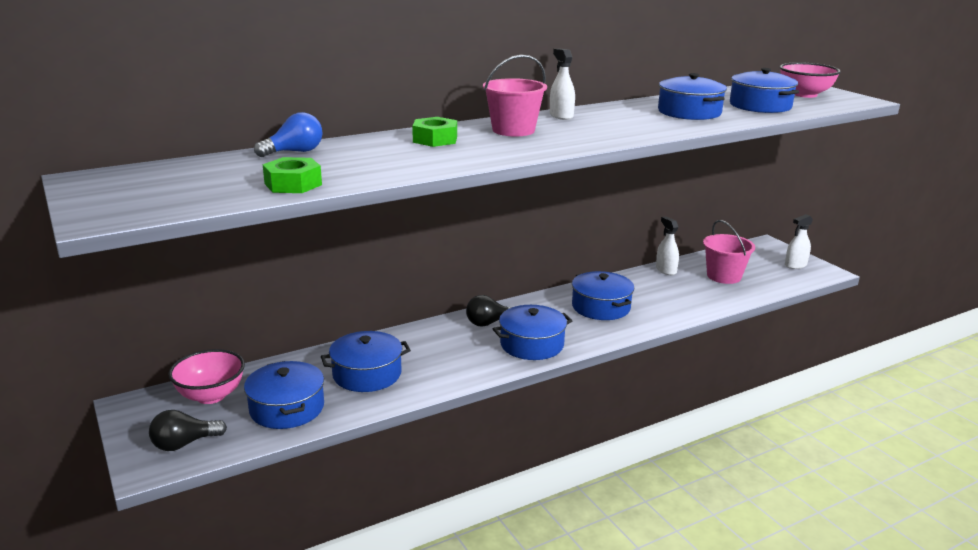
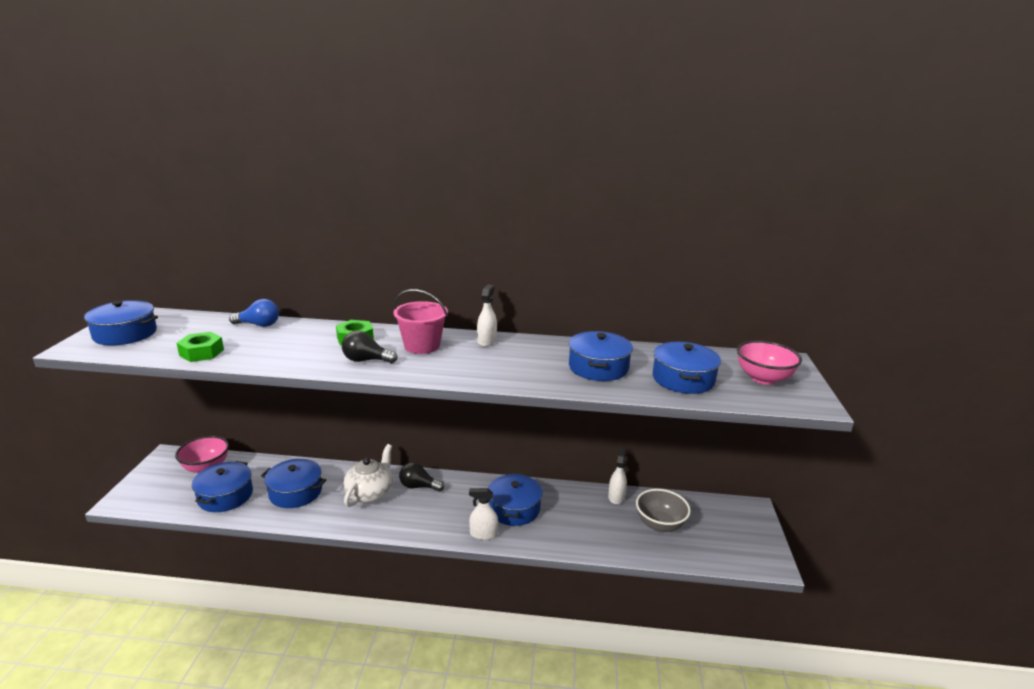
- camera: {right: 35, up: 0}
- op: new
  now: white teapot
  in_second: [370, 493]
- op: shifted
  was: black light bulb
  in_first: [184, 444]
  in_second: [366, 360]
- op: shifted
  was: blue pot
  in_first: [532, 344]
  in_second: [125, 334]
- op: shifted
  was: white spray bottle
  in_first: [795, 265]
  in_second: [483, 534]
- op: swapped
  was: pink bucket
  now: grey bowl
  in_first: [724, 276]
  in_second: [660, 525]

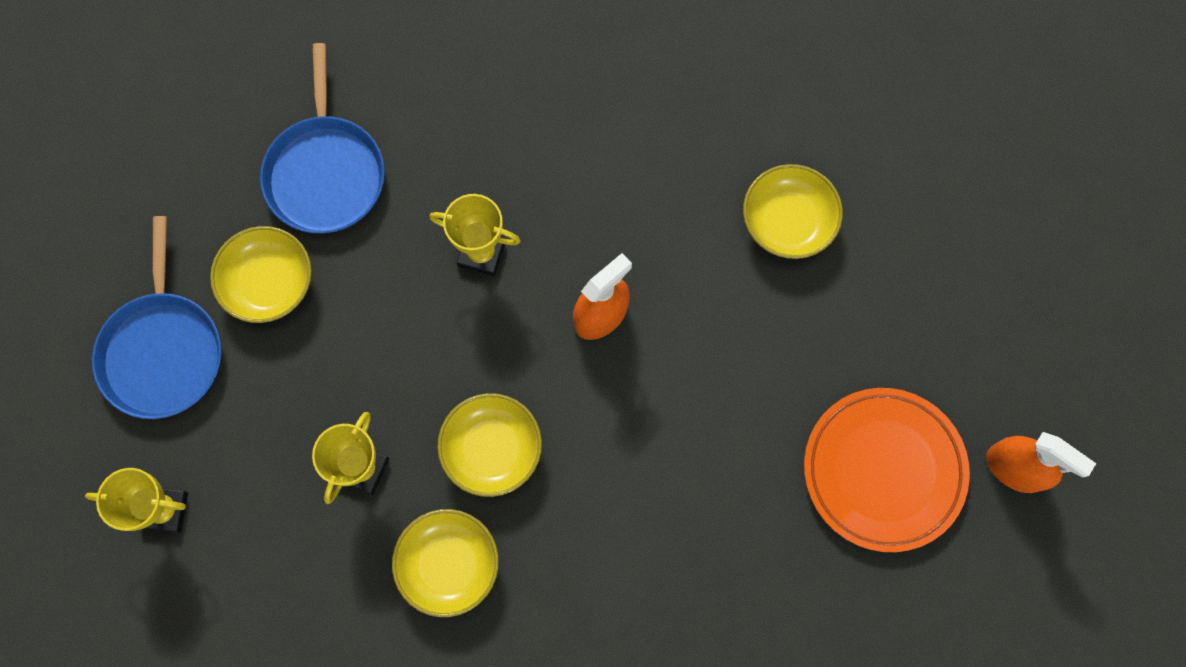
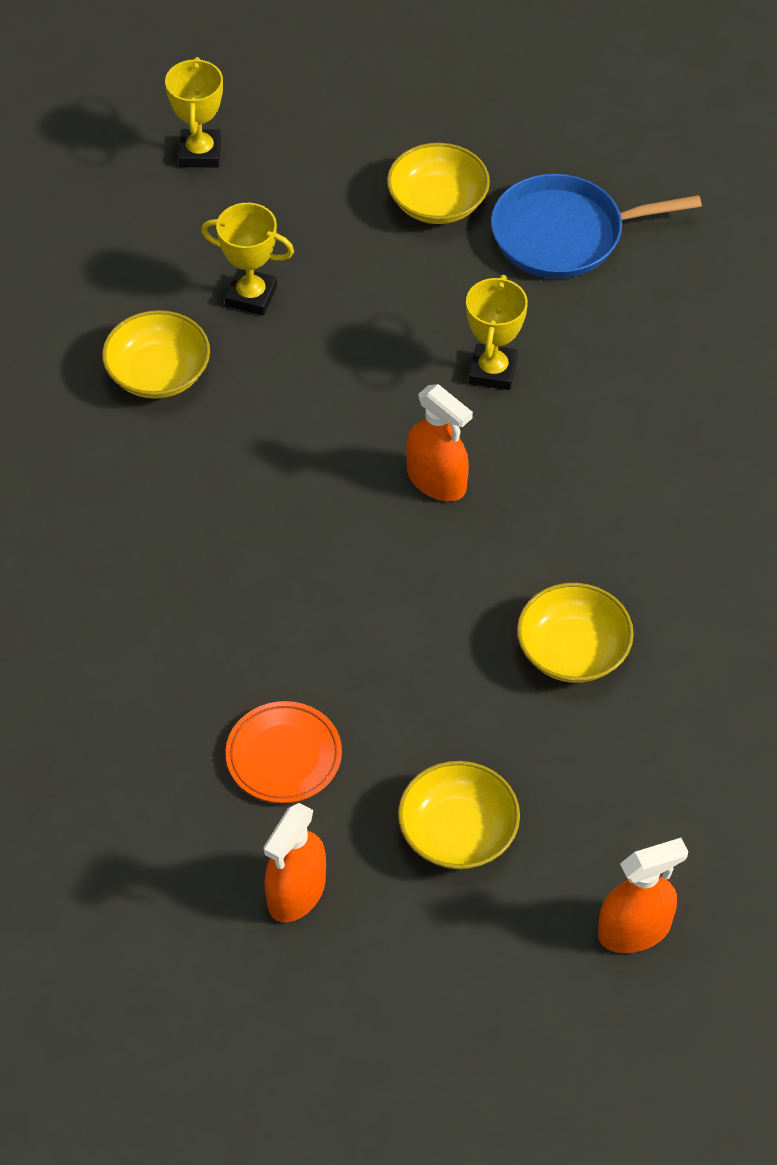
- camera: {right: 85, up: -20}
- op: gone
  was: blue pan
  in_first: [163, 350]
- op: new
  now: orange spray bottle
  in_second: [634, 930]
- op: shifted
  was: yellow bowl
  in_first: [492, 449]
  in_second: [458, 832]
- op: scaled
  was: orange plate
  in_first: [883, 470]
  in_second: [284, 756]
  ratio: 0.61

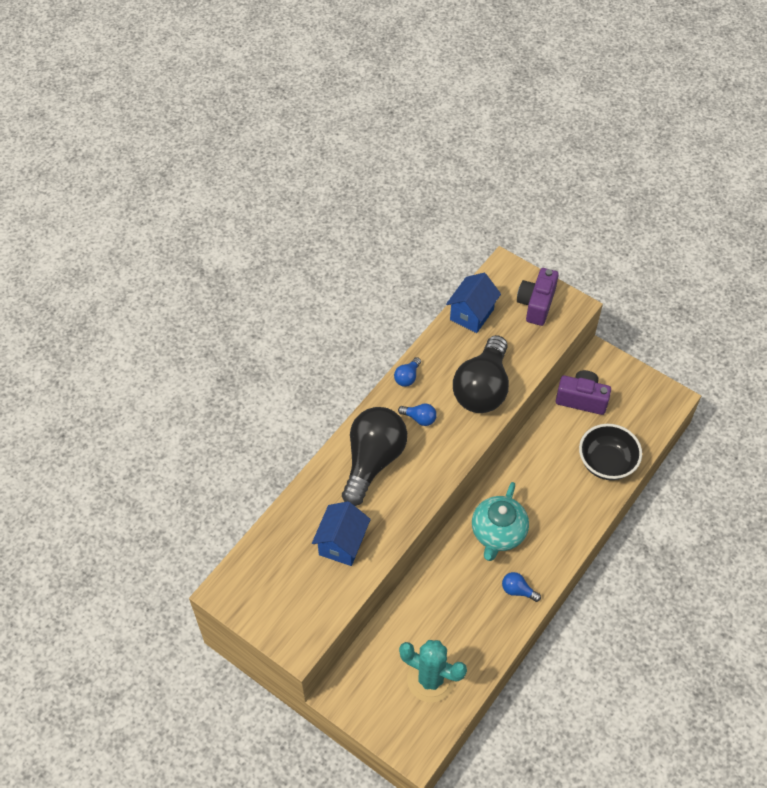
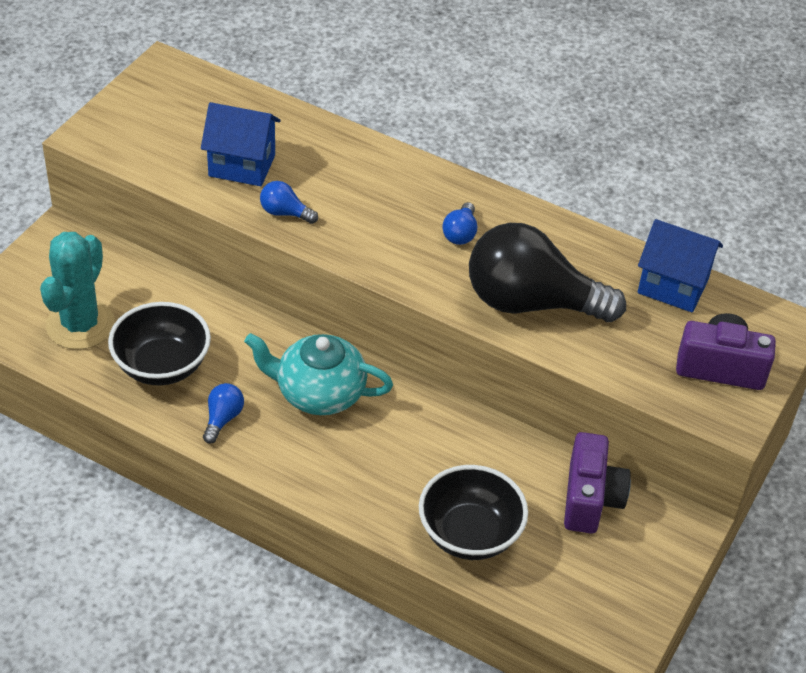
- camera: {right: 80, up: -10}
- op: gone
  was: black light bulb
  in_first: [373, 461]
- op: new
  now: black bowl
  in_second: [162, 366]
- op: shifted
  was: blue light bulb
  in_first: [407, 377]
  in_second: [285, 213]

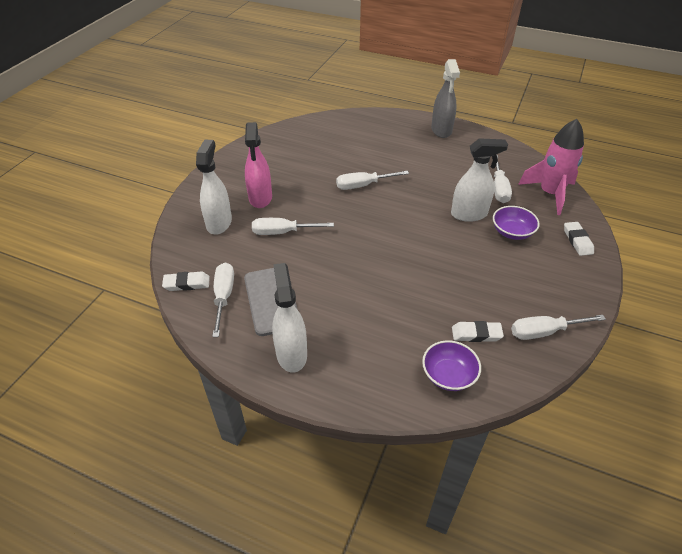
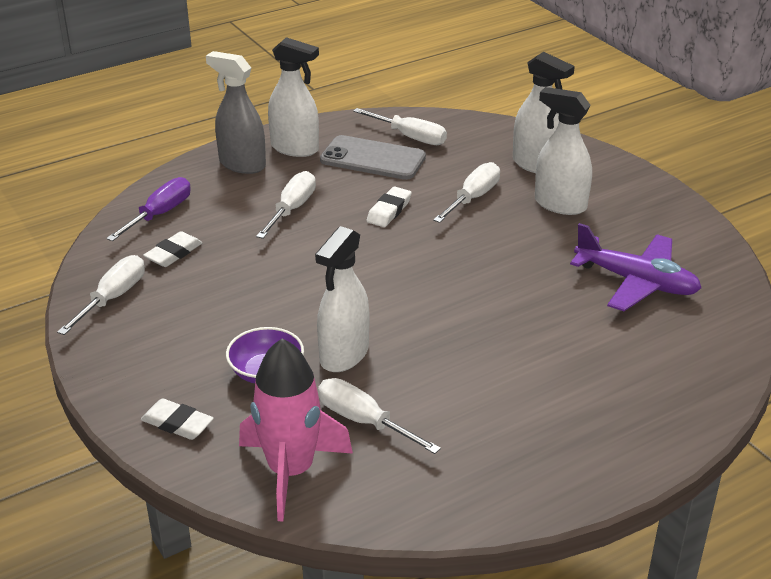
- camera: {right: 125, up: -10}
- op: new
  now: purple plane
  in_second: [636, 282]
- op: shifted
  was: white eraser
  in_first: [187, 284]
  in_second: [389, 211]
- op: shifted
  was: white screwdriver
  in_first: [363, 185]
  in_second: [291, 209]
- op: shifted
  was: grey spray bottle
  in_first: [441, 130]
  in_second: [242, 164]
- op: swapped
  was: purple bowl
  now: purple screwdriver
  in_first: [448, 375]
  in_second: [159, 214]
- op: repainted
  was: pink spray bottle
  now: white spray bottle
  in_first: [260, 198]
  in_second: [560, 204]

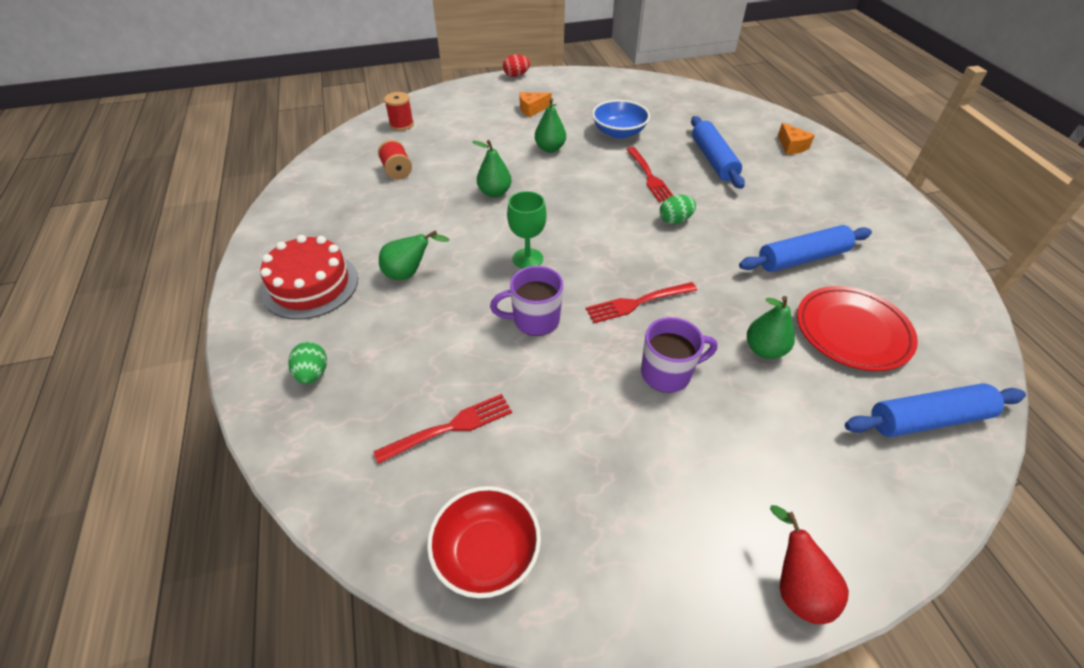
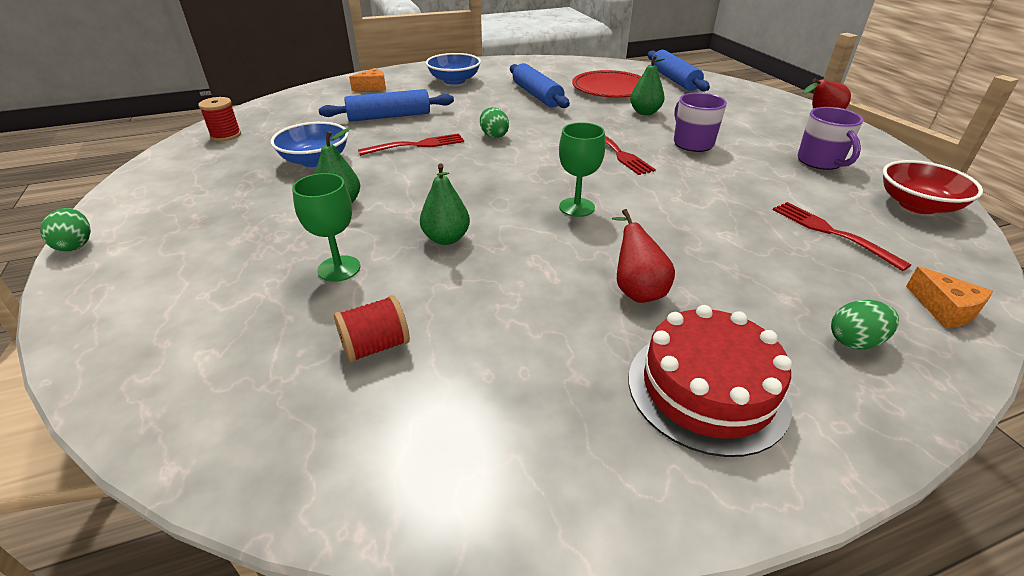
- camera: {right: -95, up: -10}
- op: new
  now: green goblet
  in_second: [339, 268]
- op: new
  now: blue bowl
  in_second: [454, 80]
- op: shifted
  was: red spool
  in_first: [401, 124]
  in_second: [226, 135]
- op: shifted
  was: purple mug
  in_first: [534, 320]
  in_second: [820, 162]
- op: shifted
  was: orange cheese
  in_first: [532, 109]
  in_second: [944, 309]
- op: repainted
  was: green pear
  now: red pear
  in_first: [409, 273]
  in_second: [636, 290]
- op: repainted
  was: red egg
  now: green egg
  in_first: [516, 75]
  in_second: [76, 245]

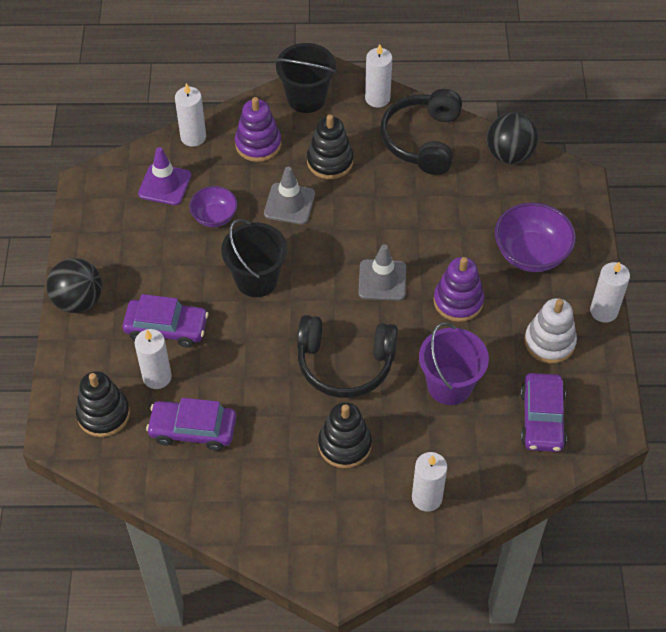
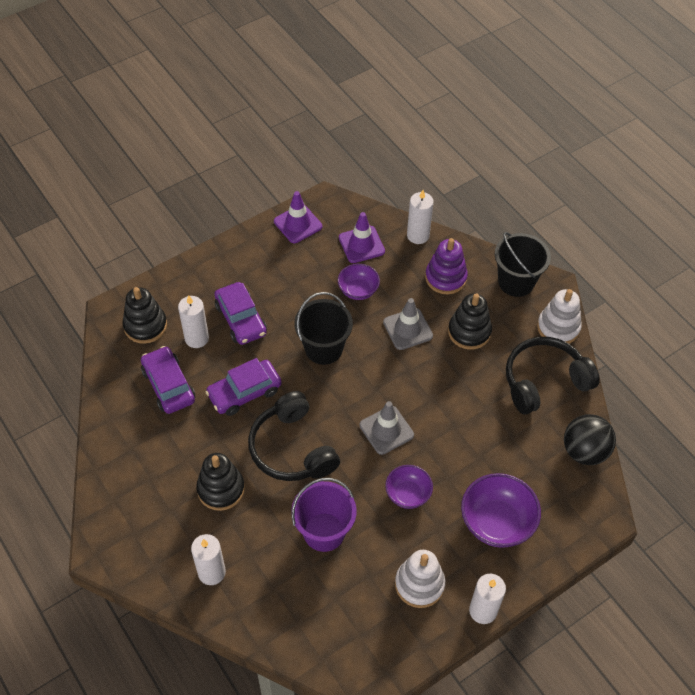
- camera: {right: 55, up: 0}
- op: gone
  was: black ball
  in_first: [78, 300]
- op: new
  now: purple traffic cone
  in_second: [298, 224]
- op: shifted
  was: purple car
  in_first: [542, 419]
  in_second: [244, 392]
- op: swapped
  was: white candle
  now: white stacking toy
  in_first: [377, 98]
  in_second: [558, 327]
- op: swapped
  was: purple stacking toy
  now: purple bowl
  in_first: [458, 301]
  in_second: [408, 494]

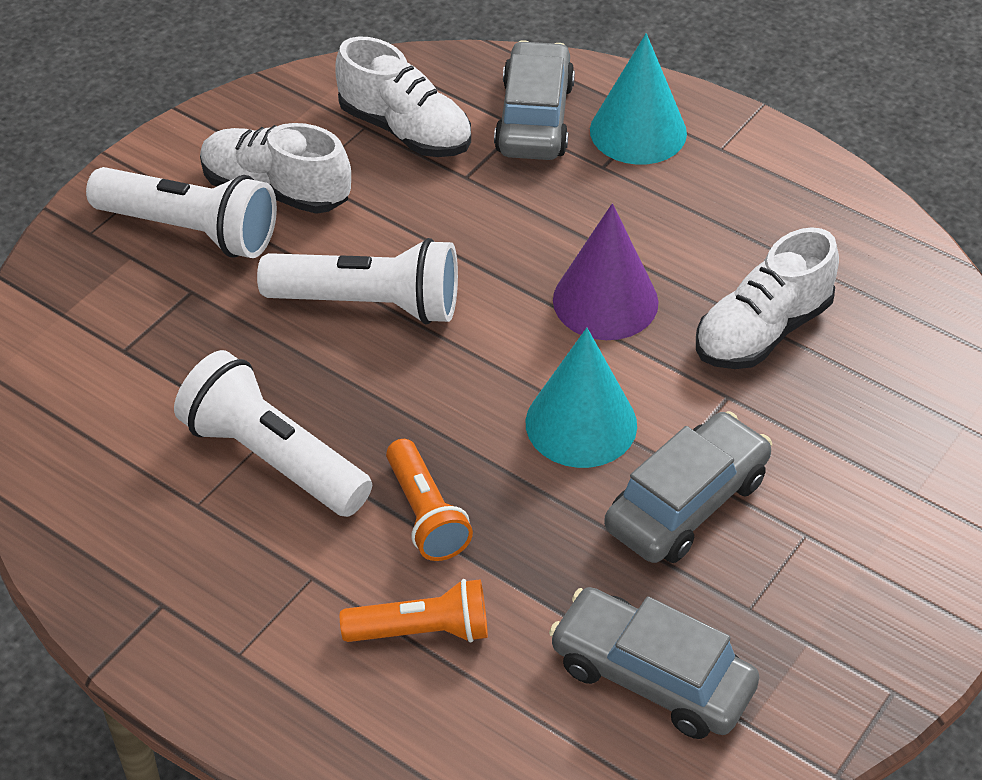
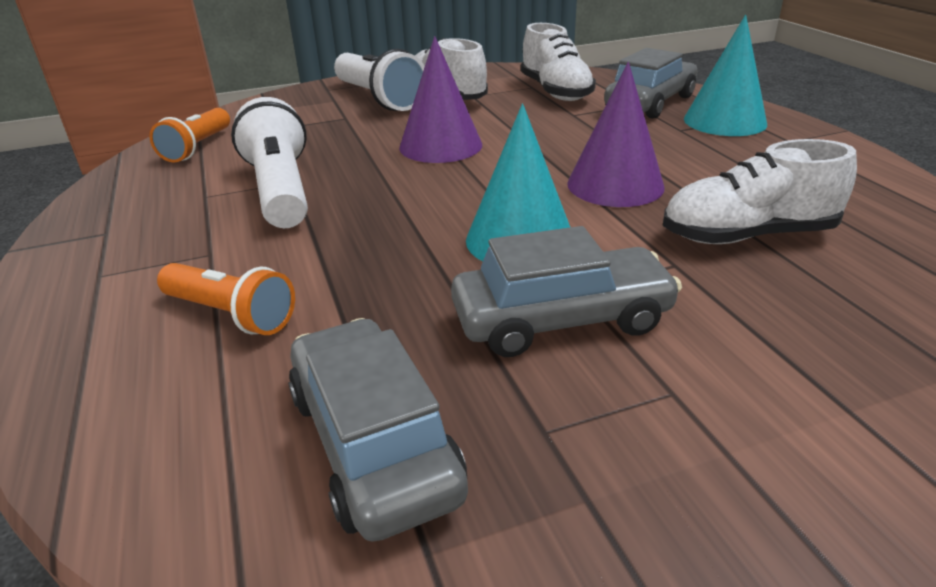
- camera: {right: 35, up: -15}
- op: shifted
  was: orange flashlight
  in_first: [426, 515]
  in_second: [197, 148]
- op: swapped
  was: white flashlight
  now: purple cone
  in_first: [370, 304]
  in_second: [440, 146]

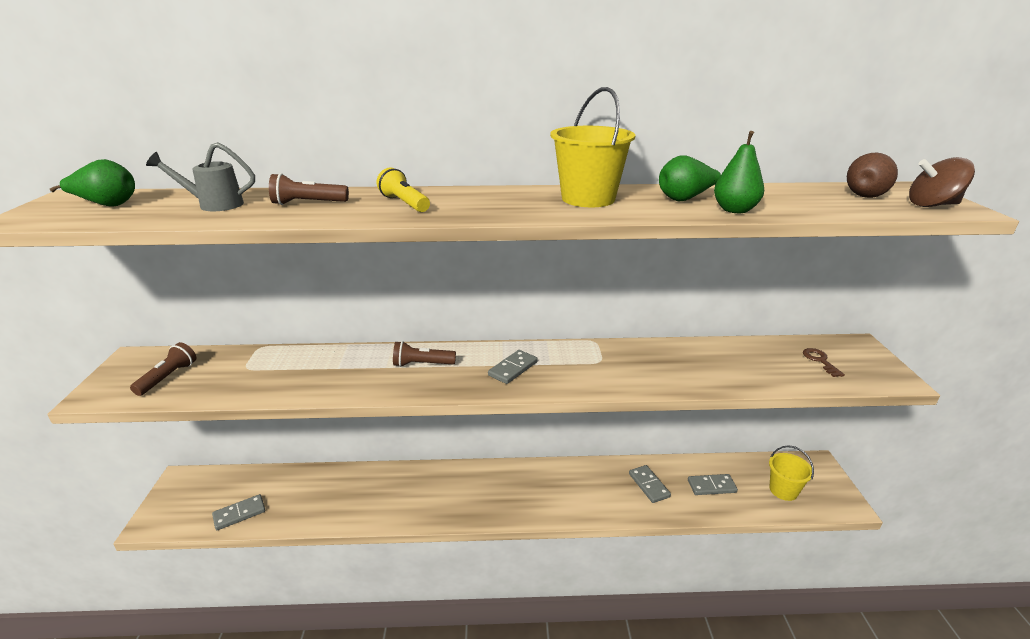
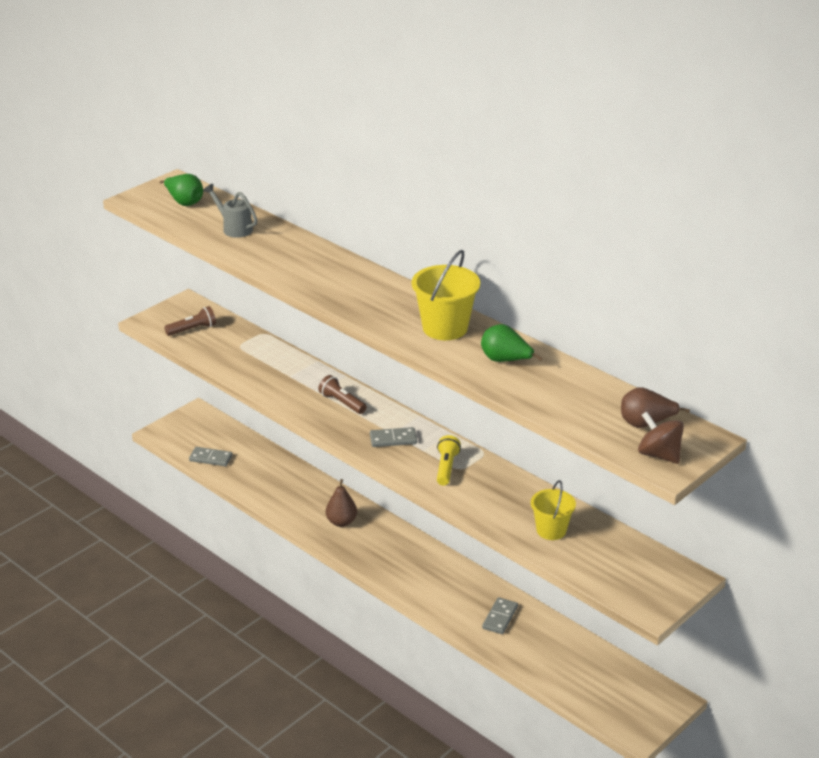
- camera: {right: 45, up: 5}
- op: gone
  was: brown flashlight
  in_first: [307, 203]
- op: gone
  was: grey domino
  in_first: [711, 486]
- op: gone
  was: green pear
  in_first: [734, 210]
- op: gone
  was: brown key
  in_first: [820, 361]
- op: new
  now: brown pear
  in_second: [341, 522]
- op: shifted
  was: yellow flashlight
  in_first: [404, 203]
  in_second: [446, 467]
- op: shifted
  was: yellow bucket
  in_first: [783, 490]
  in_second: [551, 530]

